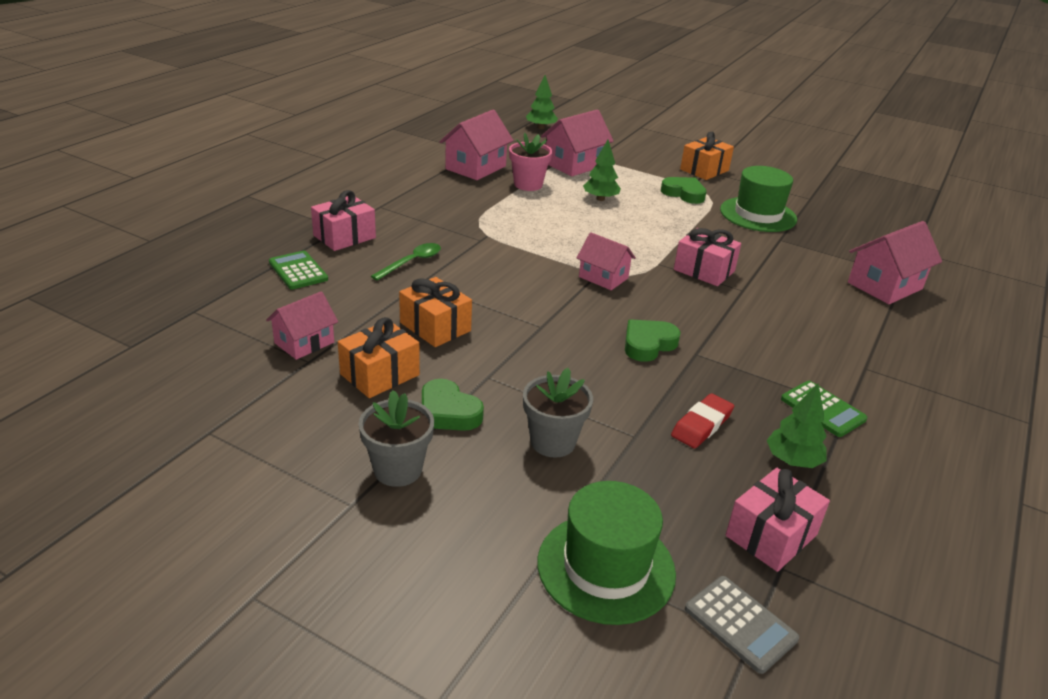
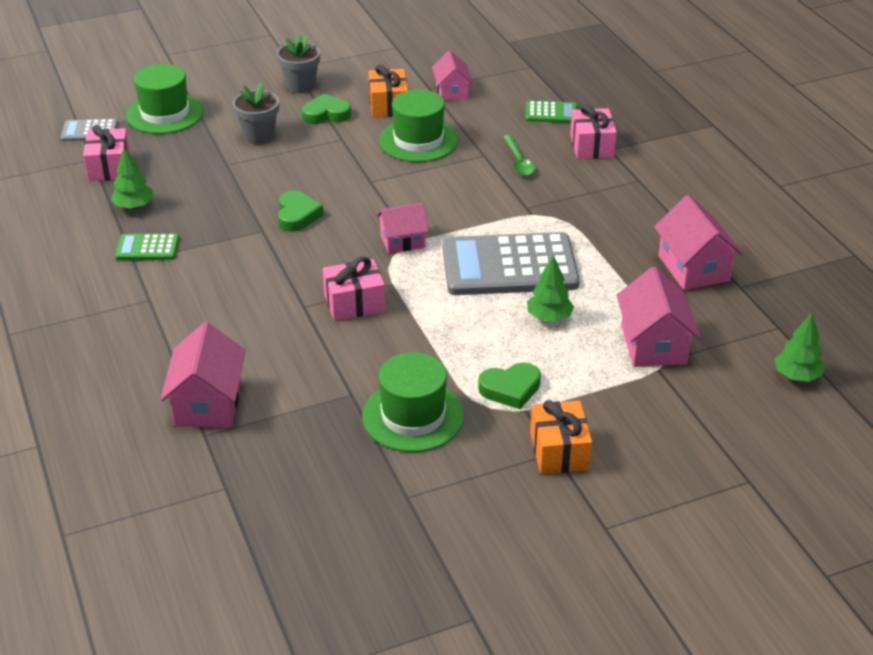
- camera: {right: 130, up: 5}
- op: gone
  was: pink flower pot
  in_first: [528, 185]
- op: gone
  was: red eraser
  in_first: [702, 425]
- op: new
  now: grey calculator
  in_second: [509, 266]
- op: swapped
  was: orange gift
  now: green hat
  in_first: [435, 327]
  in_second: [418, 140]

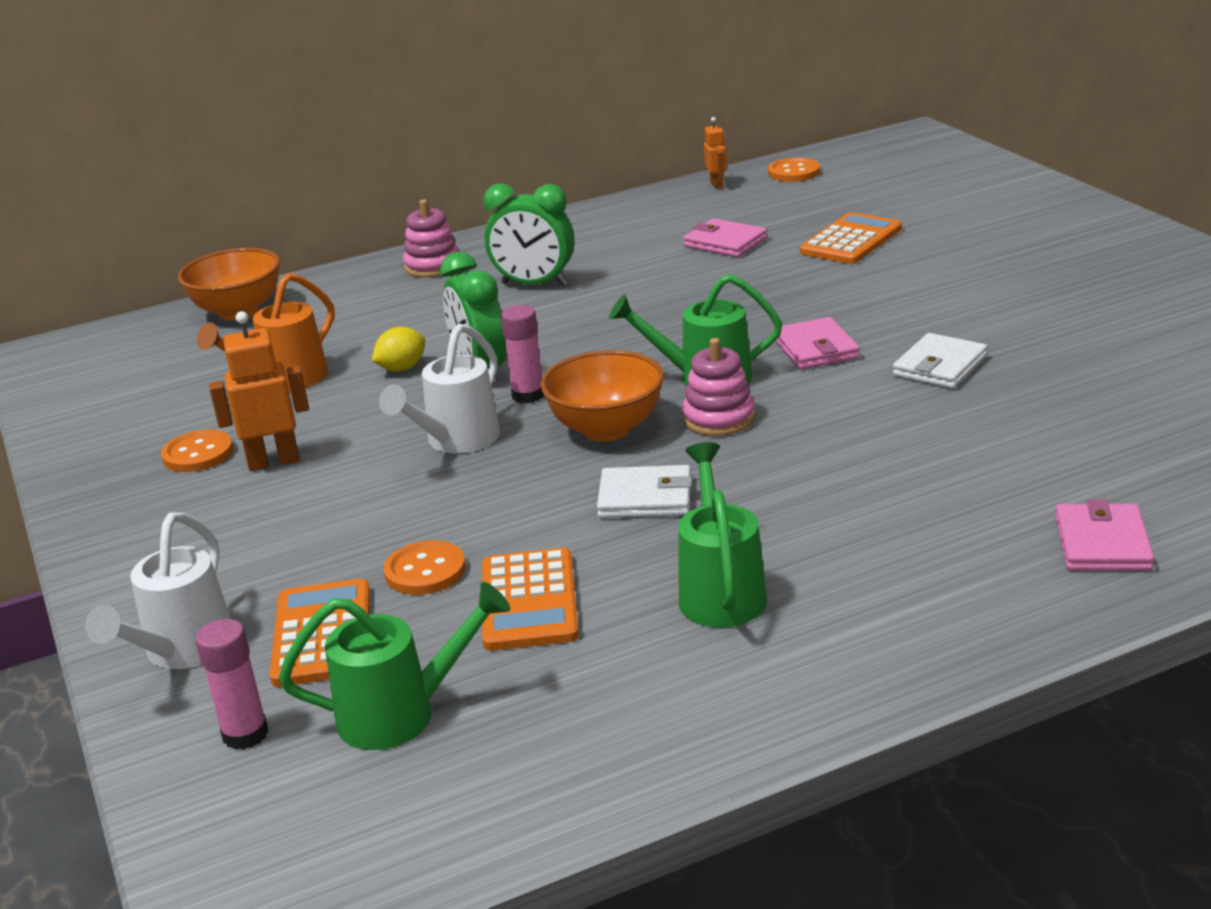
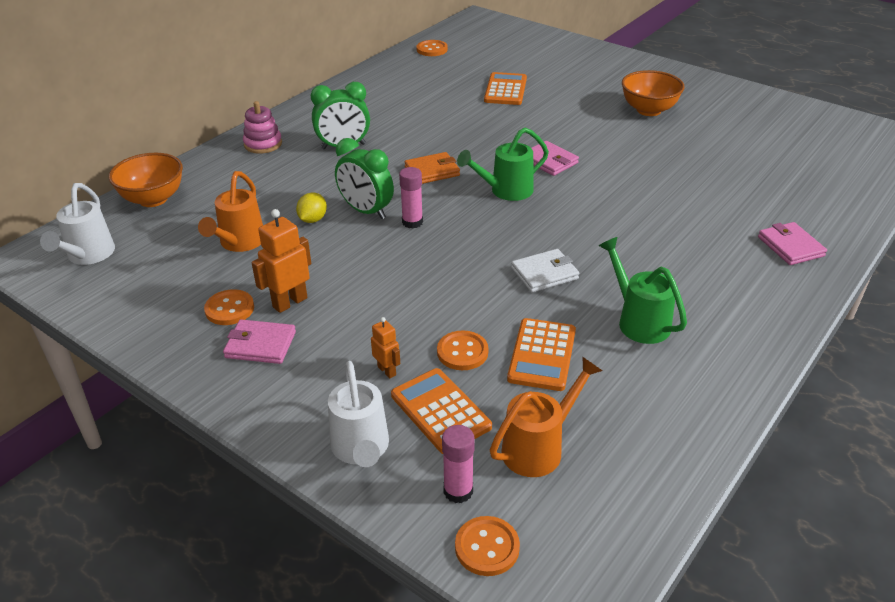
- camera: {right: -30, up: 10}
- op: gone
  was: pink stacking toy
  in_first: [719, 419]
- op: gone
  was: white wallet
  in_first: [940, 366]
- op: new
  now: orange wallet
  in_second: [432, 171]
- op: new
  now: orange button
  in_second: [487, 547]
- op: shifted
  was: white watering can
  in_first: [456, 441]
  in_second: [88, 255]
- op: shifted
  was: orange bowl
  in_first: [607, 429]
  in_second: [648, 110]
- op: shifted
  was: pink wallet
  in_first: [725, 242]
  in_second: [260, 345]
- op: shifted
  was: orange robot
  in_first: [717, 185]
  in_second: [387, 371]
- op: repainted
  was: green watering can
  now: orange watering can
  in_first: [401, 714]
  in_second: [539, 448]
- op: rotated
  was: orange calculator
  in_first: [529, 601]
  in_second: [542, 355]
  clockwise: 45

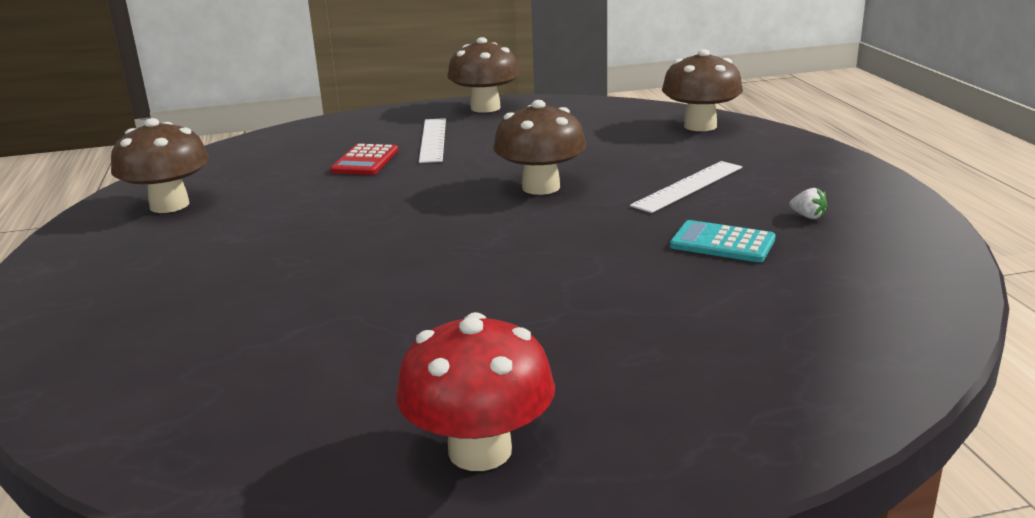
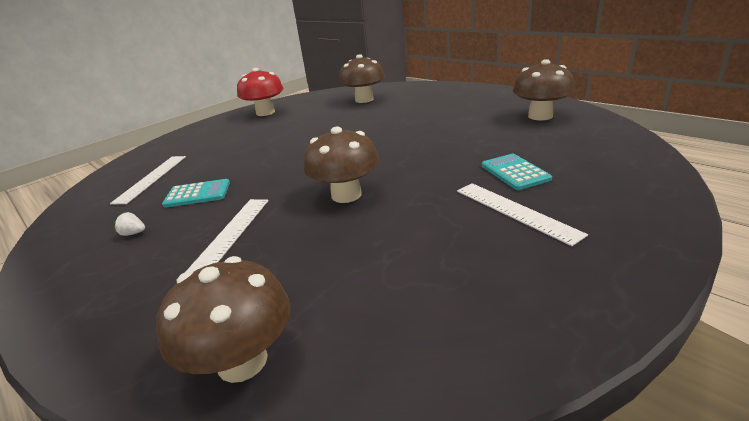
- camera: {right: 150, up: 5}
- op: new
  now: white ruler
  in_second: [151, 178]
- op: shifted
  was: brown mushroom
  in_first: [485, 108]
  in_second: [364, 100]
- op: repainted
  was: red calculator
  now: turquoise calculator
  in_first: [365, 161]
  in_second: [515, 172]

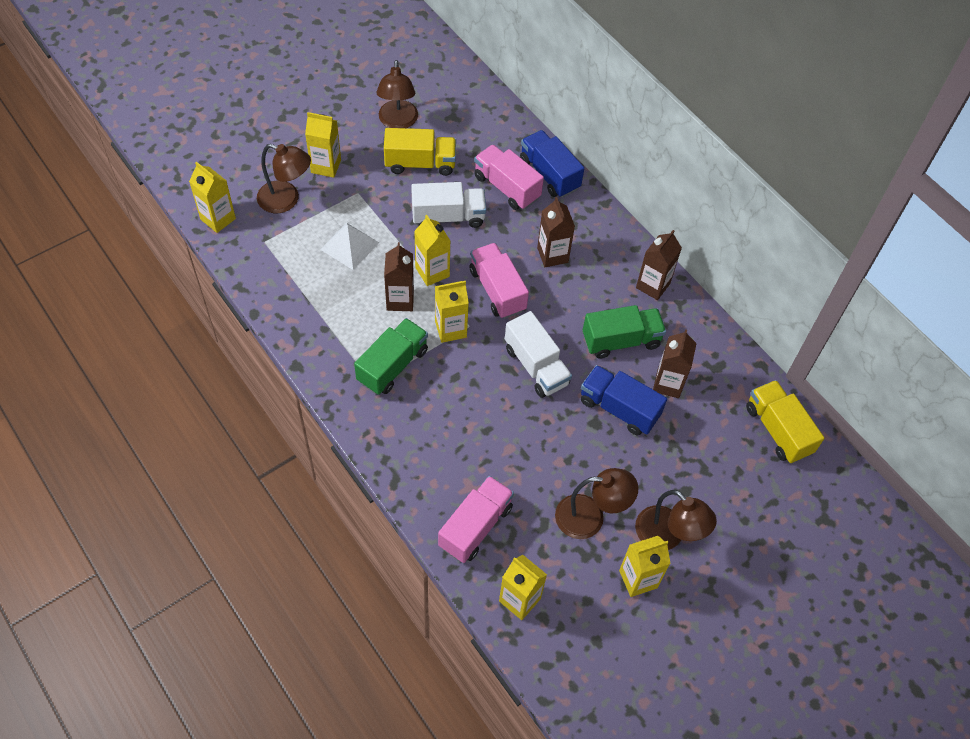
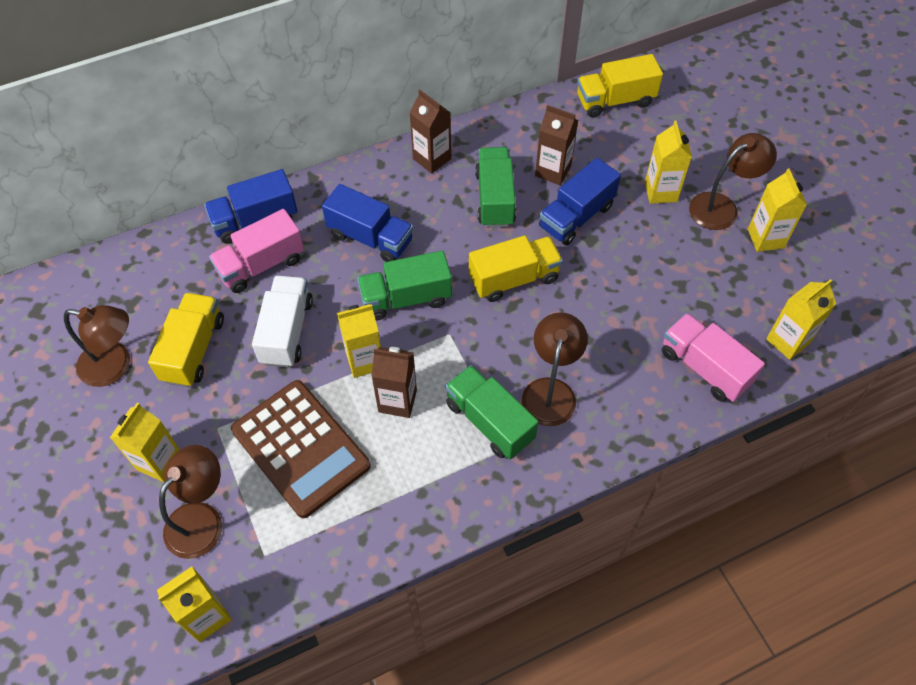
- camera: {right: -75, up: 0}
- op: shifted
  was: yellow carton
  in_first: [450, 329]
  in_second: [660, 192]
- op: shifted
  was: brown lamp
  in_first: [590, 517]
  in_second: [550, 391]
- op: swapped
  was: white pyramid
  now: brown calculator
  in_first: [349, 246]
  in_second: [301, 448]
- op: swapped
  was: brown carton
  now: blue truck
  in_first: [552, 255]
  in_second: [370, 238]
- op: repainted
  was: pink truck
  now: green truck
  in_first: [497, 290]
  in_second: [406, 298]
- op: repainted
  was: white truck
  now: yellow truck
  in_first: [536, 366]
  in_second: [514, 279]

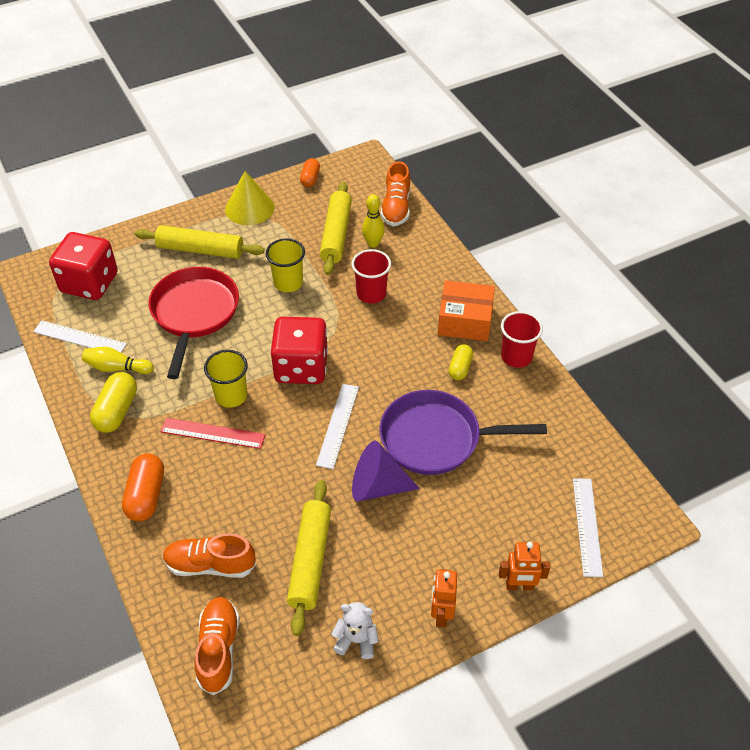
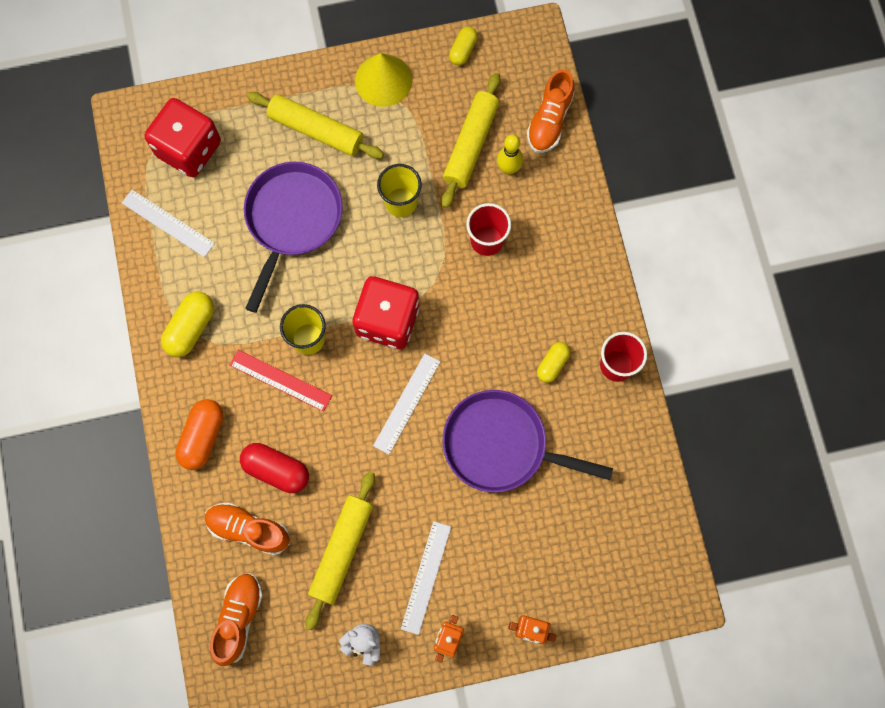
- camera: {right: 15, up: 25}
- op: gone
  was: yellow bowling pin
  in_first: [117, 368]
- op: gone
  was: purple cone
  in_first: [377, 486]
- op: gone
  was: orange box
  in_first: [465, 320]
- op: new
  now: red capsule
  in_second: [276, 470]
- op: shifted
  was: white ruler
  in_first: [587, 526]
  in_second: [426, 577]
- op: repainted
  was: red pan
  now: purple pan
  in_first: [194, 313]
  in_second: [292, 220]
- op: repainted
  was: orange capsule
  now: yellow capsule
  in_first: [310, 178]
  in_second: [463, 50]

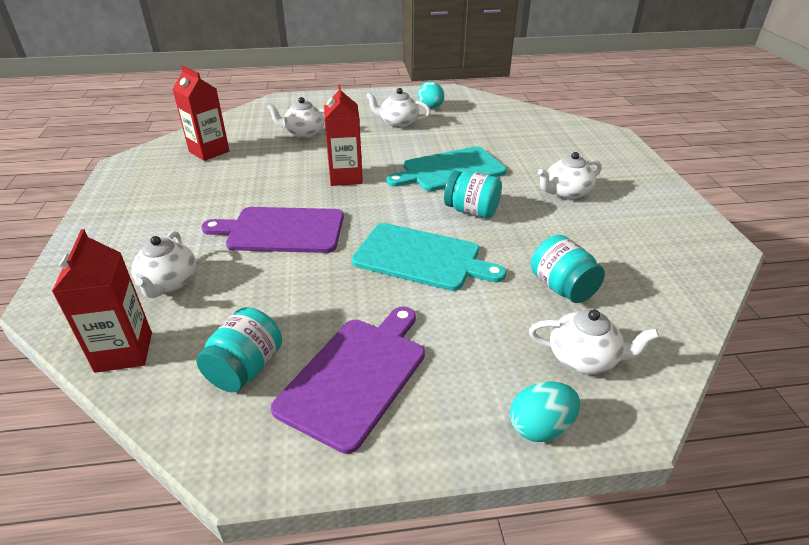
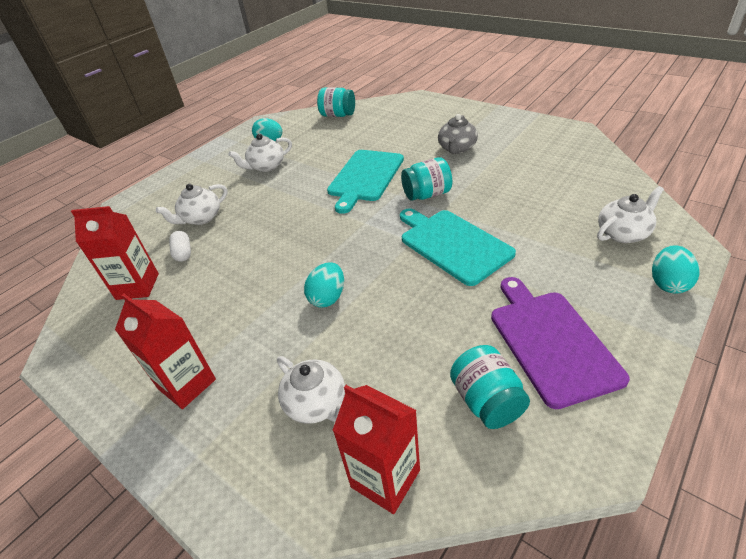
- camera: {right: -40, up: 5}
- op: new
  now: white capsule
  in_second: [183, 253]
- op: shifted
  was: red carton
  in_first: [346, 177]
  in_second: [187, 384]
- op: shifted
  was: turquoise jar
  in_first: [562, 287]
  in_second: [338, 115]
- op: swapped
  was: purple cutting board
  now: turquoise egg
  in_first: [281, 230]
  in_second: [328, 297]
- op: repainted
  was: white teapot
  now: grey teapot
  in_first: [566, 193]
  in_second: [457, 149]
- op: rotated
  was: turquoise cutting board
  in_first: [421, 258]
  in_second: [452, 244]
  clockwise: -105

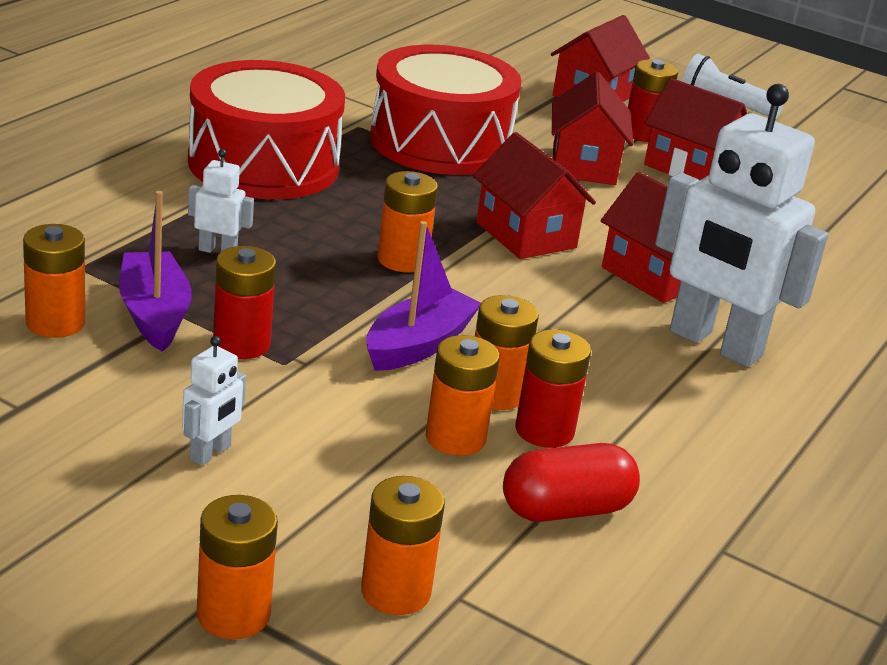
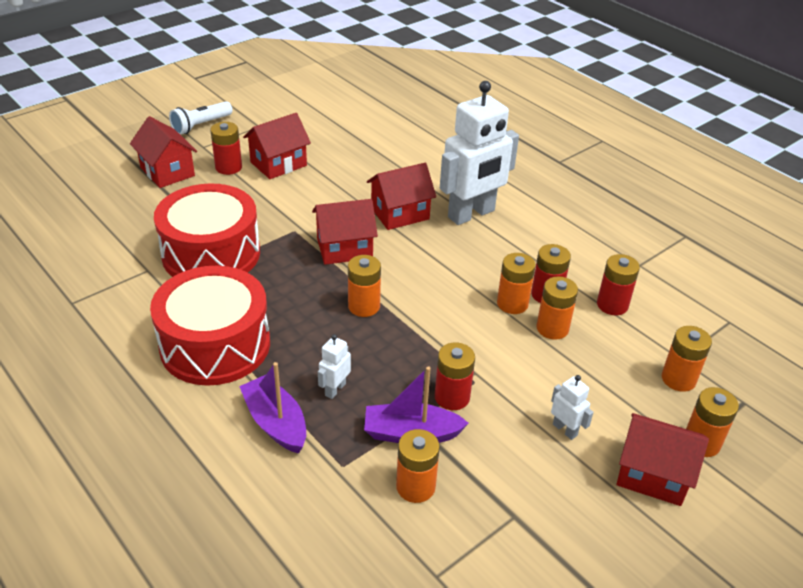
- camera: {right: -70, up: 10}
- op: shifted
  was: purple boat
  in_first: [418, 345]
  in_second: [276, 423]
- op: shifted
  was: red house
  in_first: [584, 165]
  in_second: [652, 475]
- op: swapped
  was: red capsule
  now: red battery
  in_first: [566, 509]
  in_second: [612, 305]

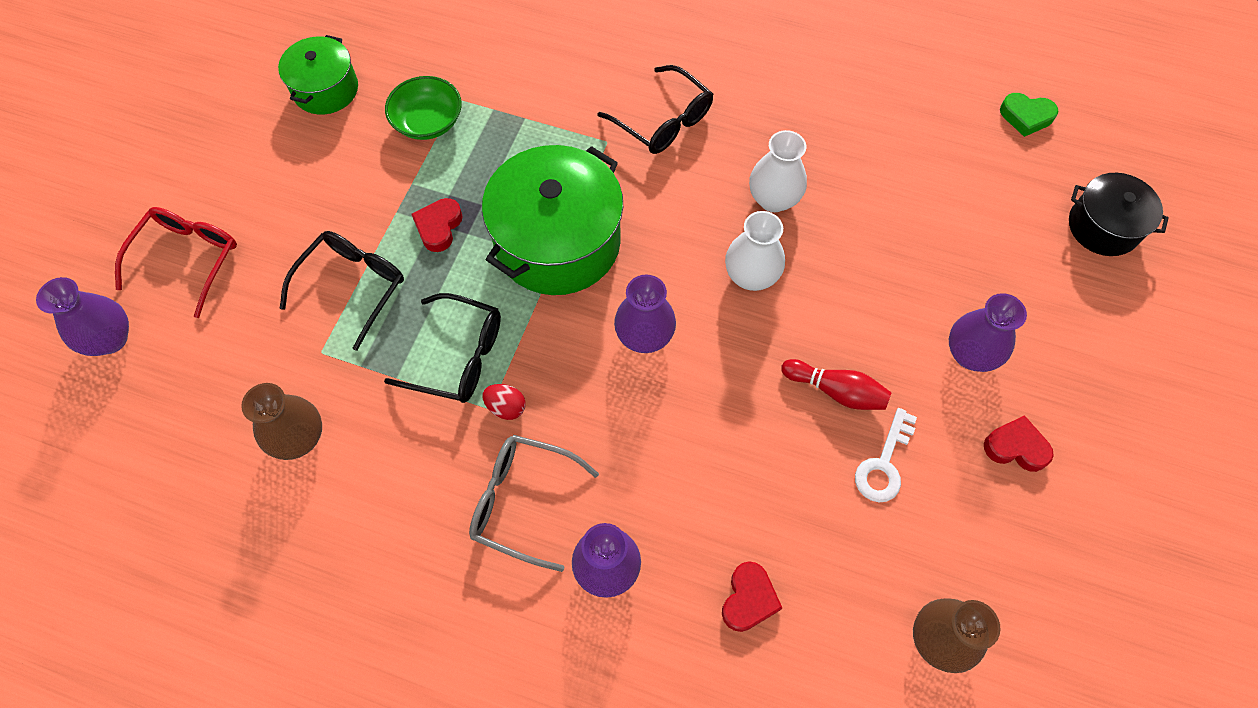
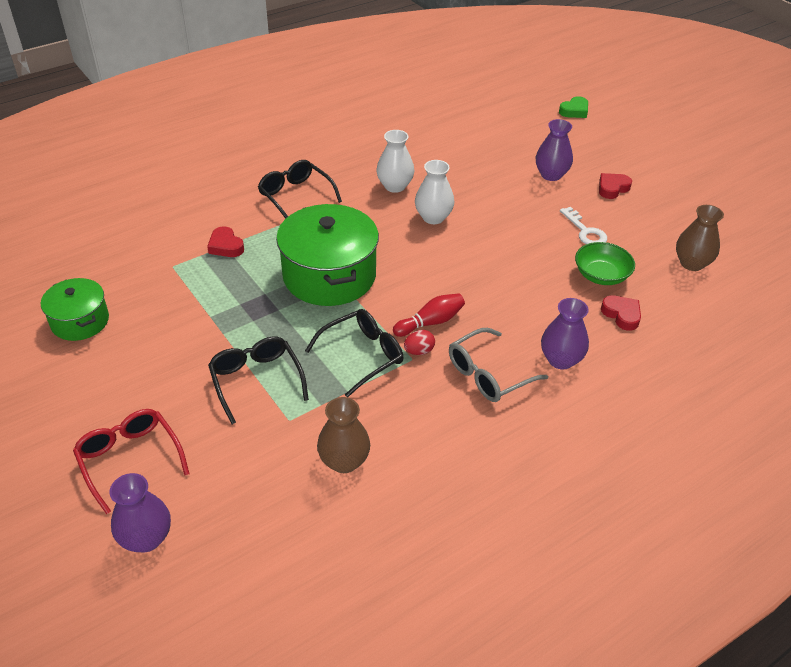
- camera: {right: -55, up: -20}
- op: gone
  was: purple vase
  in_first: [644, 336]
- op: gone
  was: black pot
  in_first: [1103, 226]
- op: shifted
  was: green bowl
  in_first: [428, 122]
  in_second: [601, 275]
- op: shifted
  was: red heart
  in_first: [439, 227]
  in_second: [225, 246]
- op: shifted
  was: red bowling pin
  in_first: [836, 391]
  in_second: [430, 322]
- op: shifted
  was: green heart
  in_first: [1026, 117]
  in_second: [574, 111]
- op: rotated
  was: black glasses
  in_first: [662, 120]
  in_second: [296, 196]
  clockwise: -120

